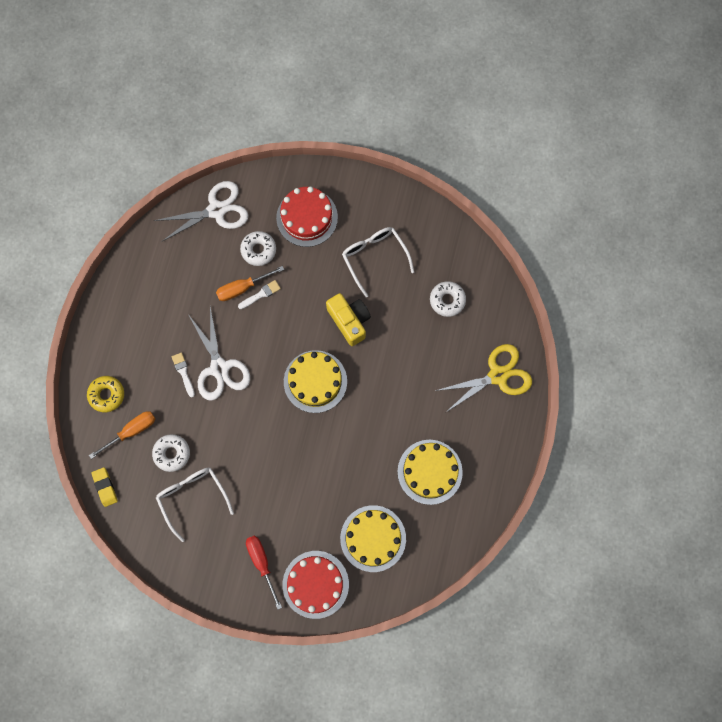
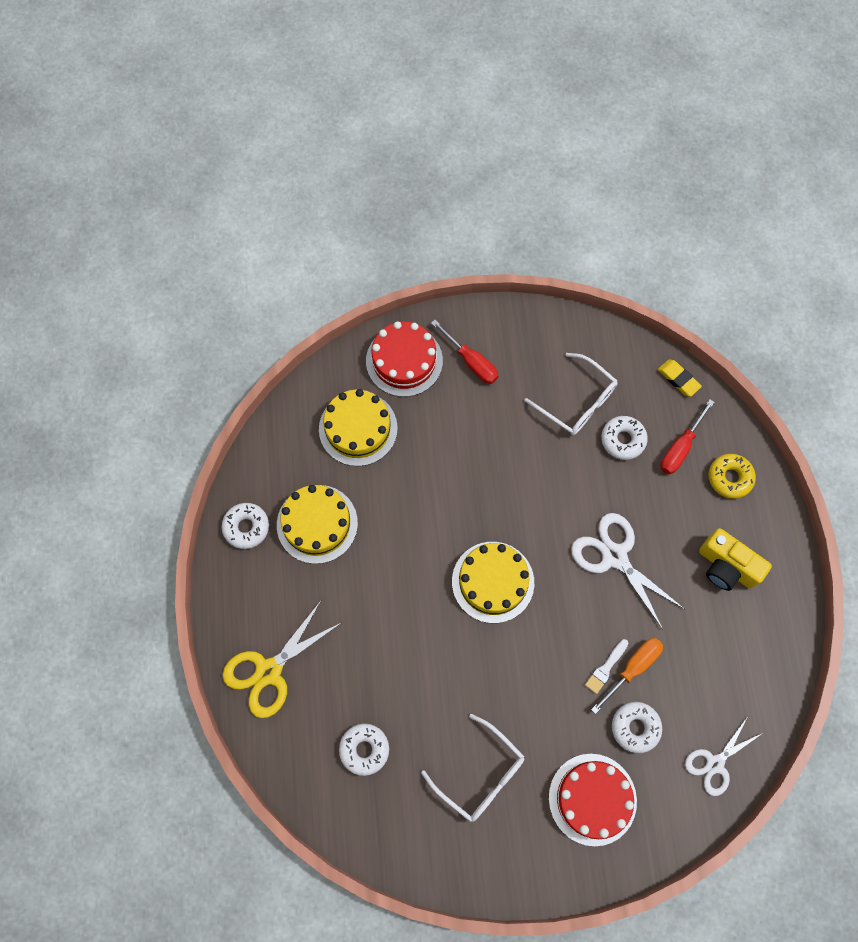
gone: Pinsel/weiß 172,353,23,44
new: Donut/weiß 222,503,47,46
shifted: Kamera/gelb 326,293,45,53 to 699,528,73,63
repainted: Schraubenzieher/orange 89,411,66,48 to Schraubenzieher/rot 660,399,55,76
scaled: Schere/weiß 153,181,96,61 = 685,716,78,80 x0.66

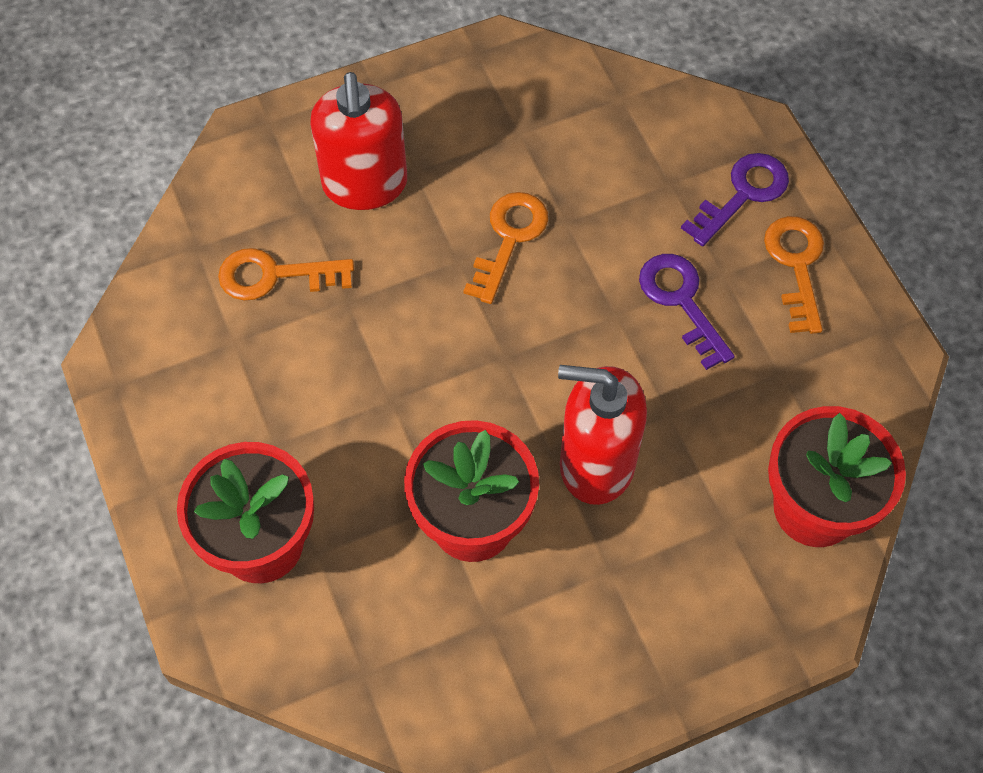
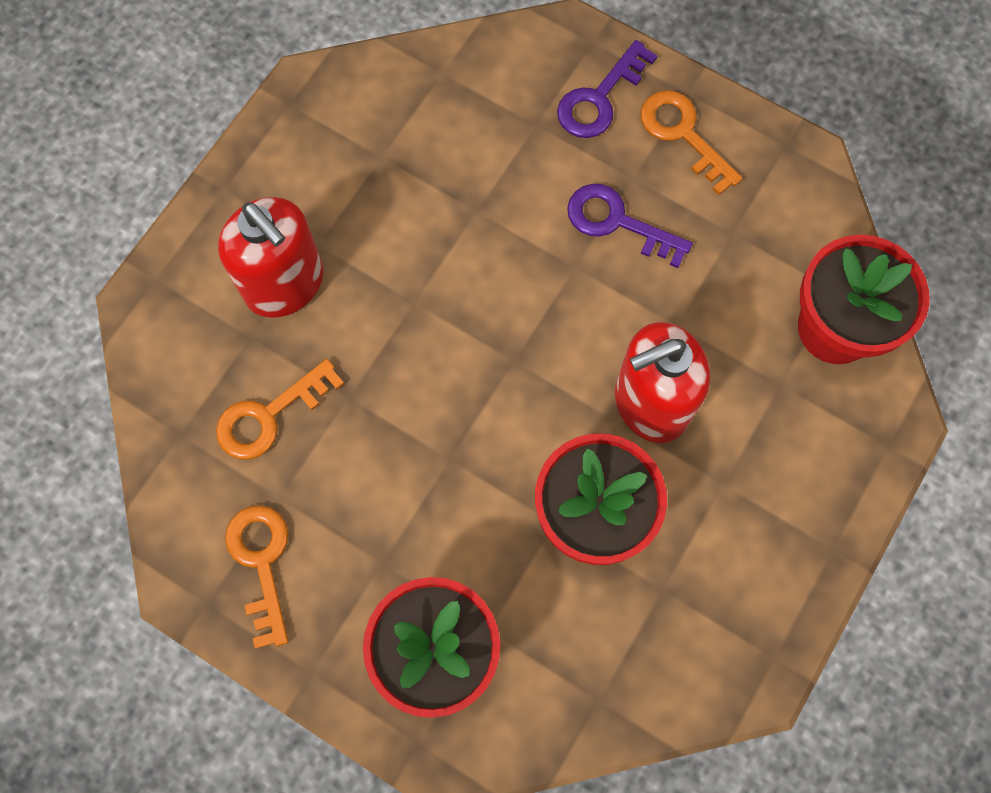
shifted: Schlüssel/orange 464,192,84,112 to 225,505,64,144
rotated: Schlüssel/lila 681,153,108,93 = 557,40,100,98 150 degrees counterclockwise

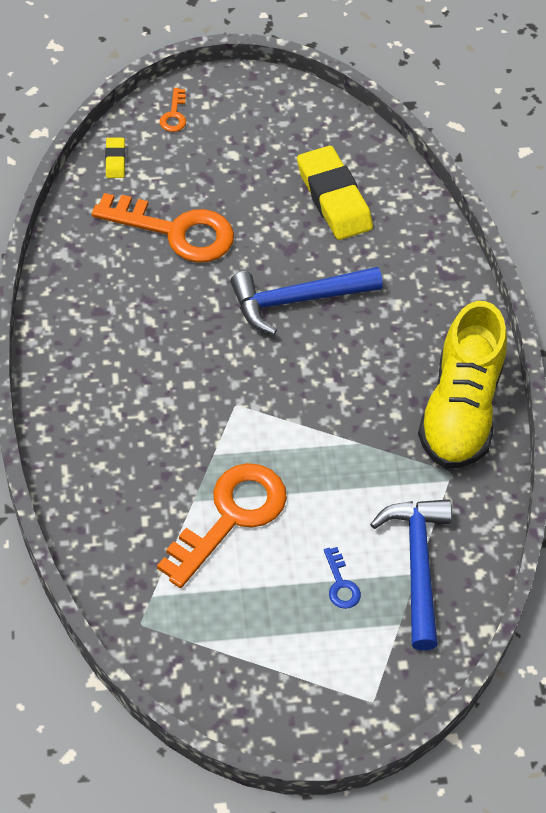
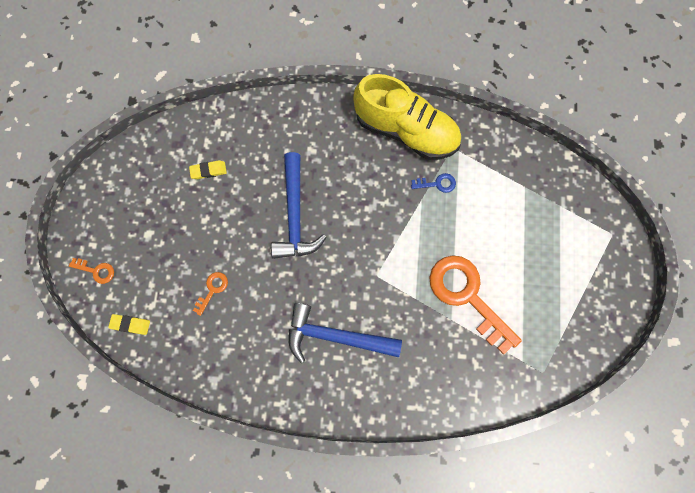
shifted: Schlüssel/blau 324,547,37,62 to 411,173,45,20; Hammer/blau 370,499,82,151 to 289,303,113,60
scaled: Schlüssel/orange 92,193,142,70 = 193,272,35,44 x0.42; Radiergummi/gelb 297,146,76,94 = 189,160,38,19 x0.46

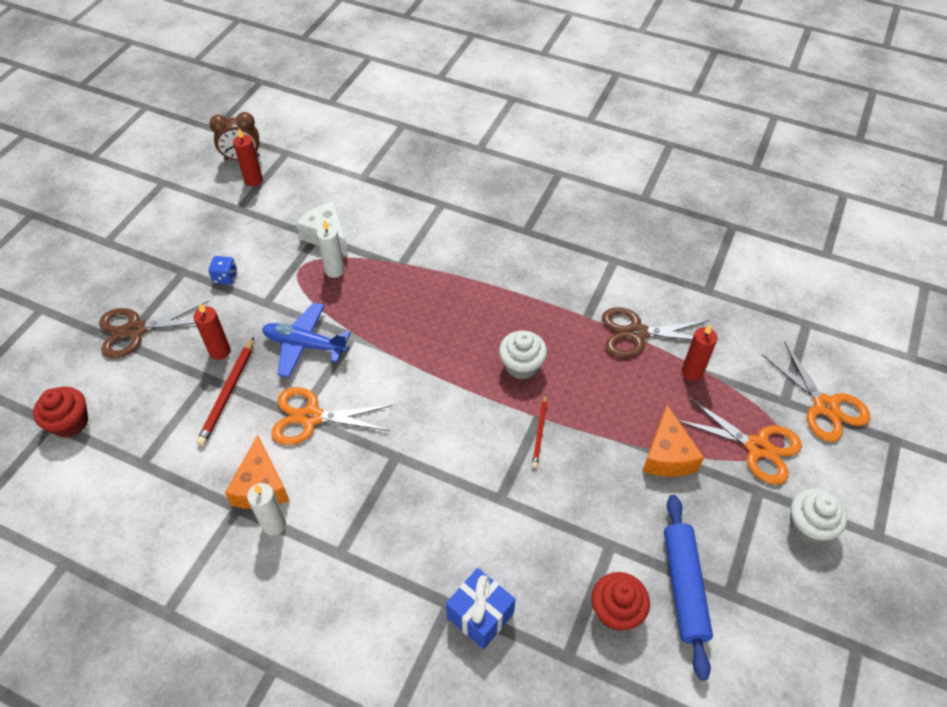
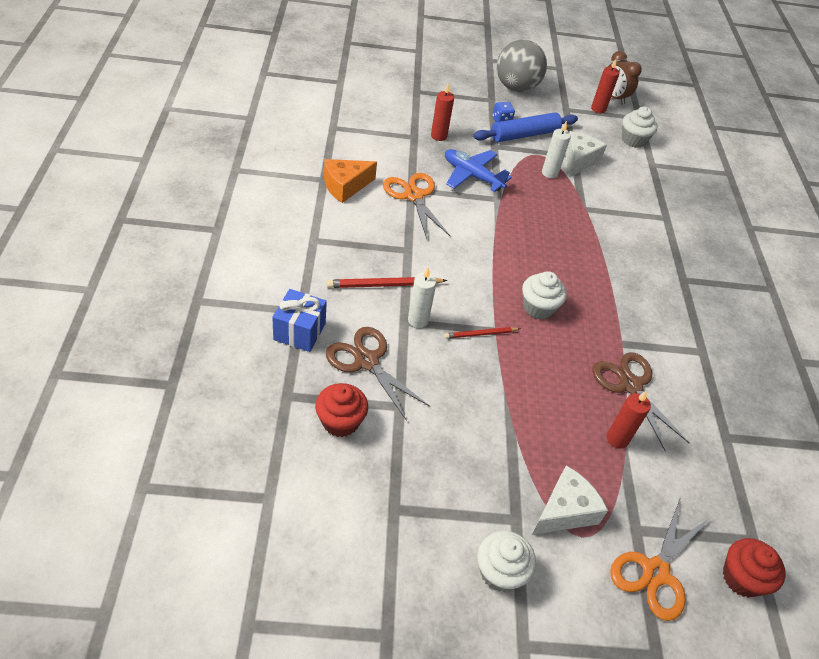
gone: Käse/orange 643,405,61,71
new: Ball/grau 497,40,50,52; Muffin/weiß 622,107,36,41
shifted: Muffin/rot 33,387,55,51 to 723,538,63,60; Schere/braun 99,301,110,57 to 326,327,104,94; Bleistift/rot 196,337,58,109 to 326,277,121,11; Kerze/weiß 247,483,39,53 to 408,267,29,61; Nudelholz/blau 664,495,49,186 to 473,112,105,30
swapped: Schere/orange 678,397,124,88 to Käse/weiß 532,465,76,70
rotated: Flugzeug/blau 262,302,88,76 = 445,149,67,43 45 degrees counterclockwise

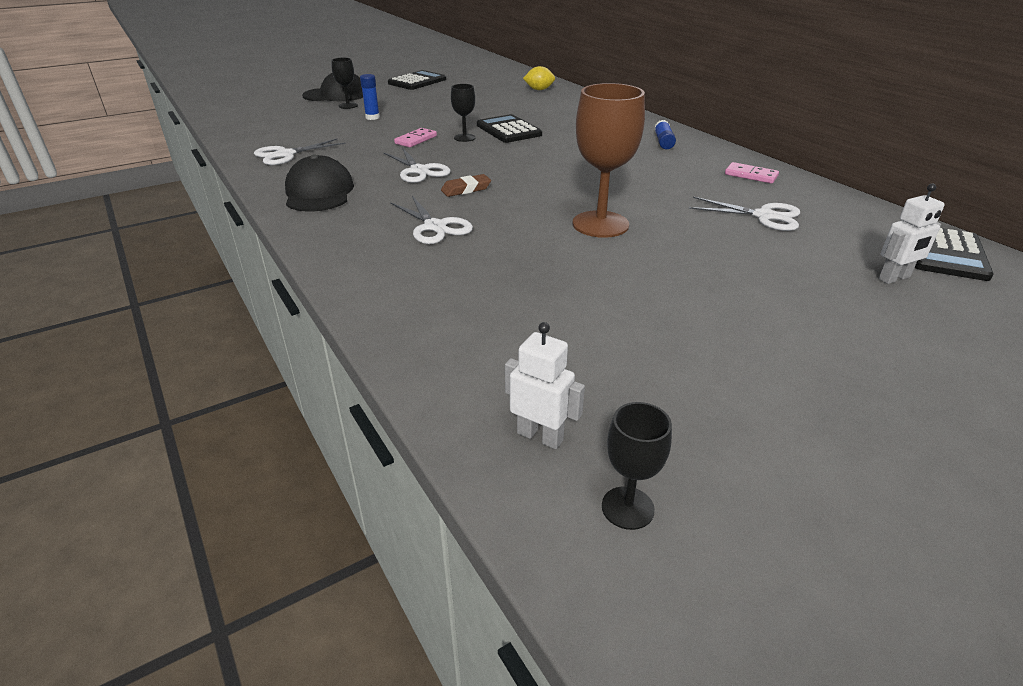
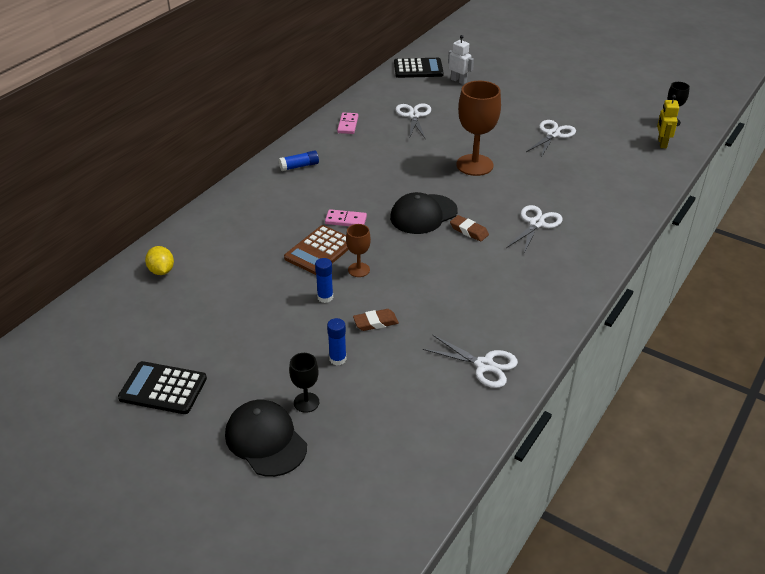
new: Klebestift/blau 315,258,18,45; Radiergummi/braun 353,309,46,22
shifted: Kappe/schwarz 285,155,69,57 to 390,192,68,42; Schere/weiß 384,147,67,36 to 526,120,50,38; Dominostein/rosa 394,128,43,19 to 325,209,42,17
repainted: Kelch/schwarz 451,84,25,58 to Kelch/braun 346,224,25,53; Taschenrechner/schwarz 477,114,65,29 to Taschenrechner/braun 284,225,65,50; Roboter/weiß 505,322,80,127 to Roboter/gelb 657,95,22,53

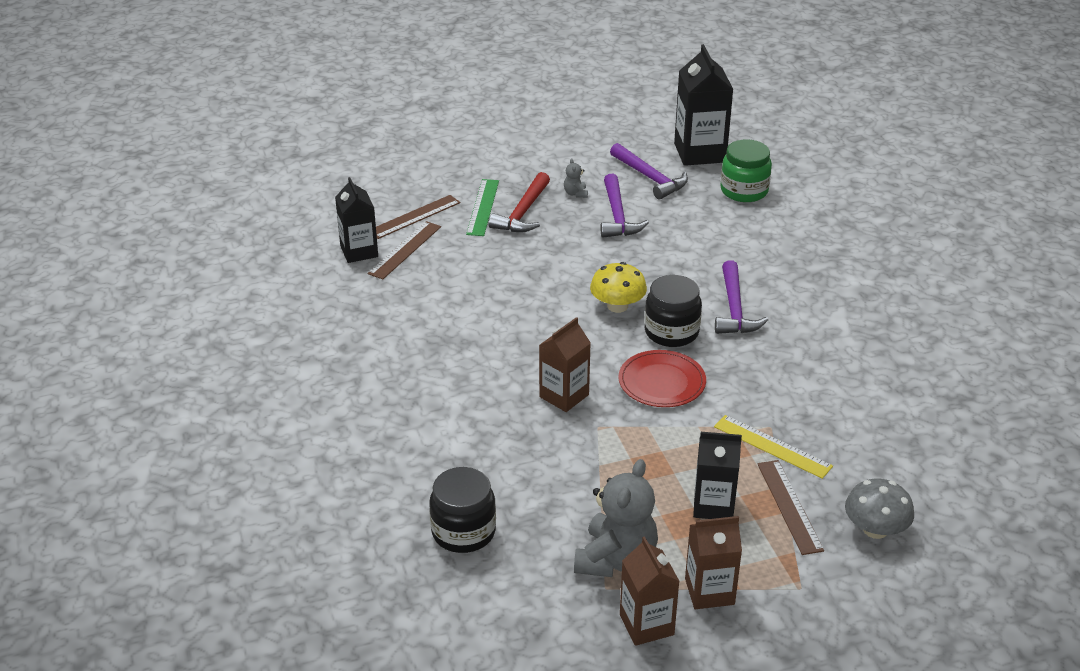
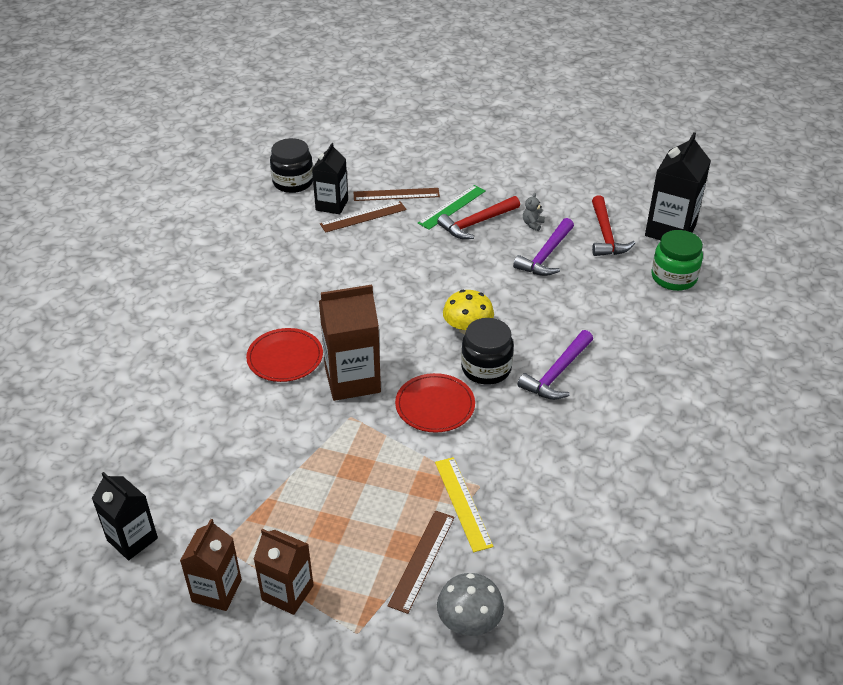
gone: Teddybär/grau 574,459,84,118
new: Teller/rot 246,328,77,54
shifted: Einmachglas/schwarz 429,467,67,86 to 270,138,43,55; Getränkekarton/schwarz 693,432,49,87 to 92,472,66,88
repainted: Hammer/lila 610,143,78,56 to Hammer/rot 592,195,43,61
scaled: Getränkekarton/braun 539,317,52,95 = 319,285,62,116 x1.53

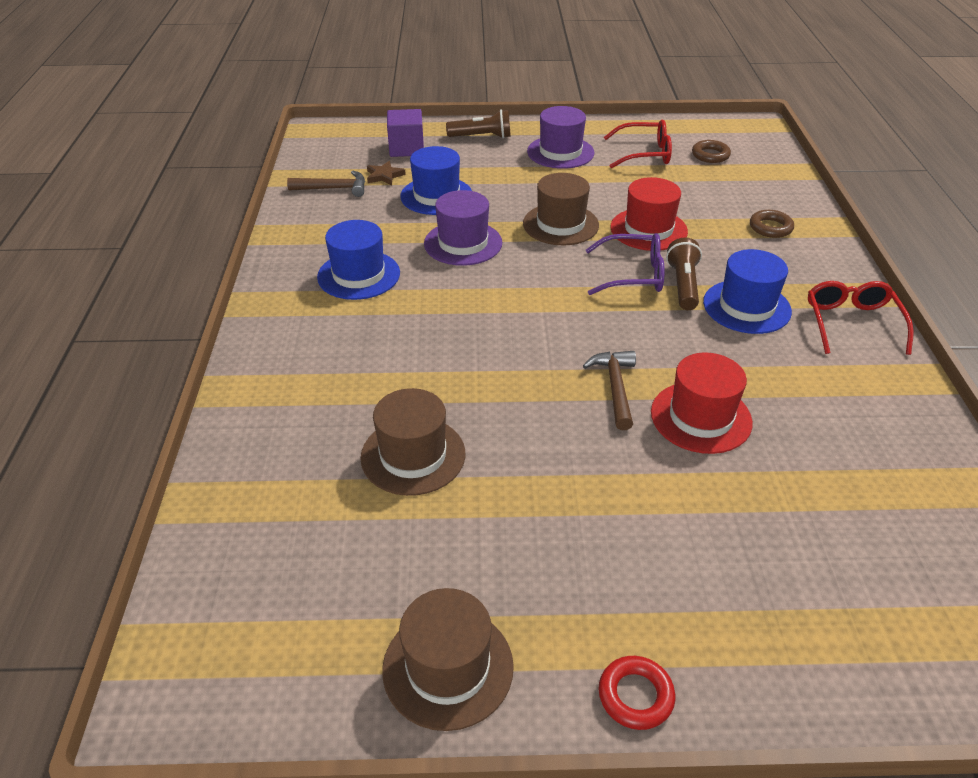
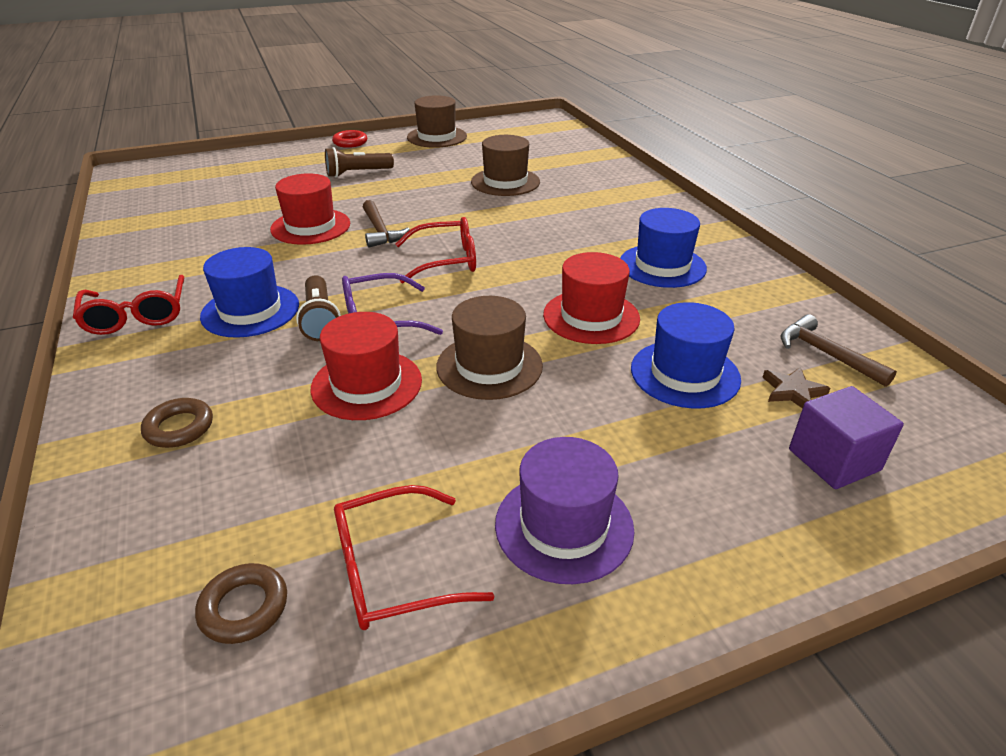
new: Brille/rot 395,217,81,66
shifted: Taschenlampe/braun 446,109,65,30 to 325,147,69,31
repainted: Hut/lila 424,190,78,76 to Hut/rot 543,252,97,92
rotated: Hammer/braun 287,171,78,26 = 780,314,117,73 75 degrees clockwise

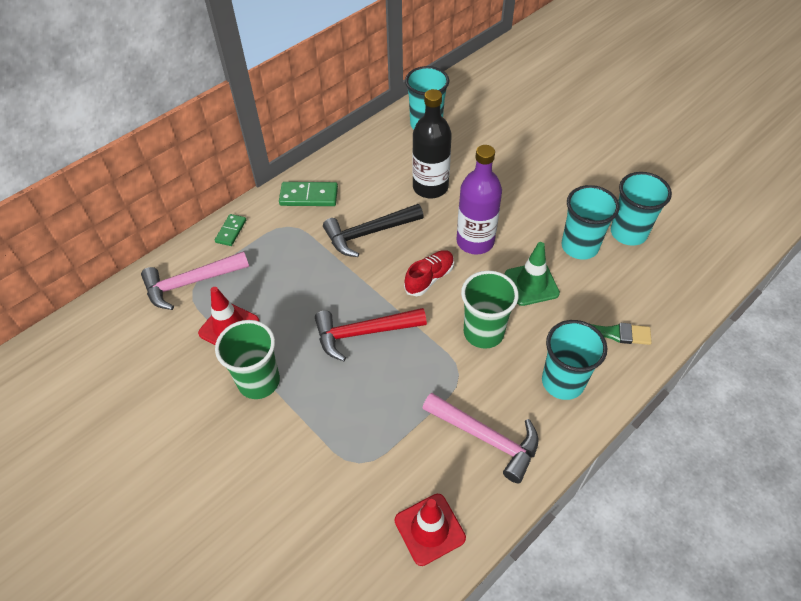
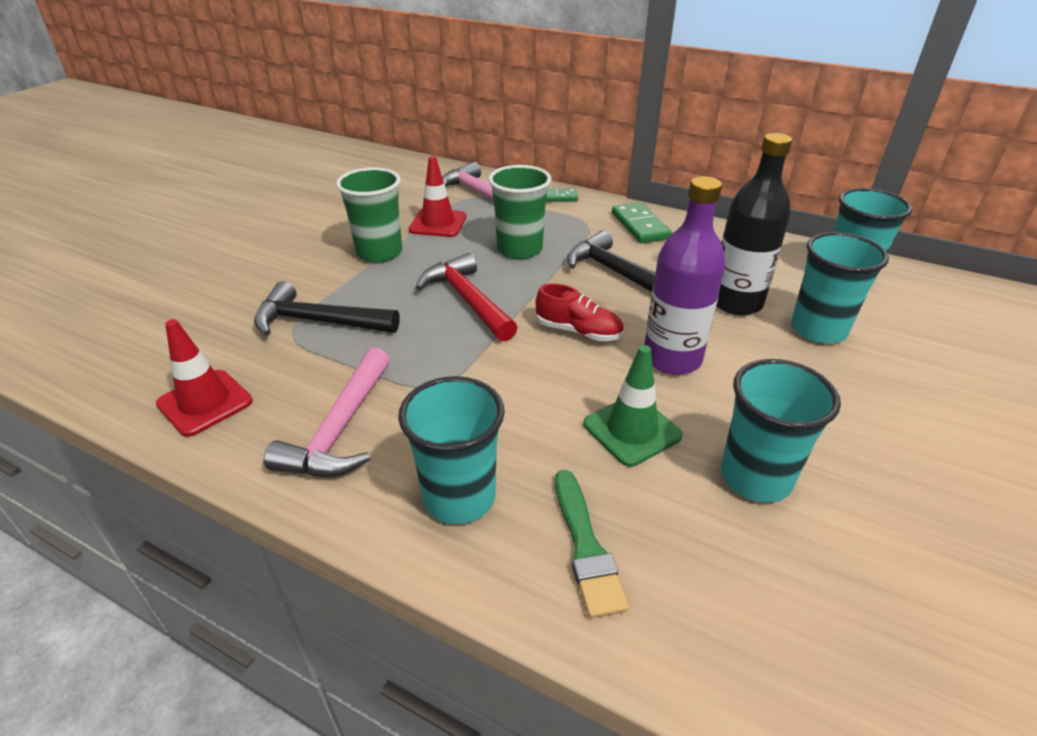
new: Hammer/schwarz 254,281,146,55
shifted: Becher/grün 461,271,58,78 to 488,165,63,94; Becher/türkis 611,172,61,74 to 791,232,98,112

